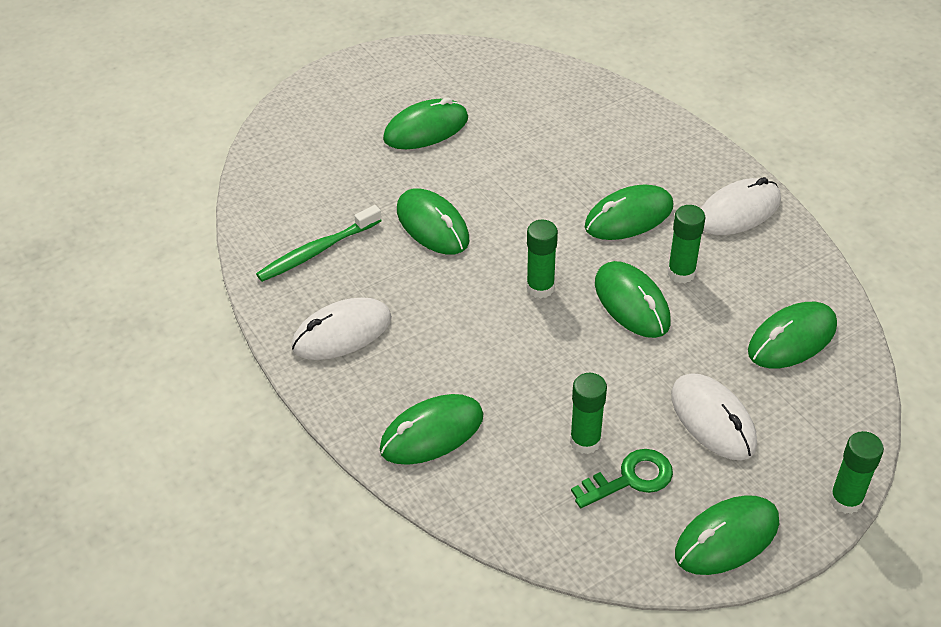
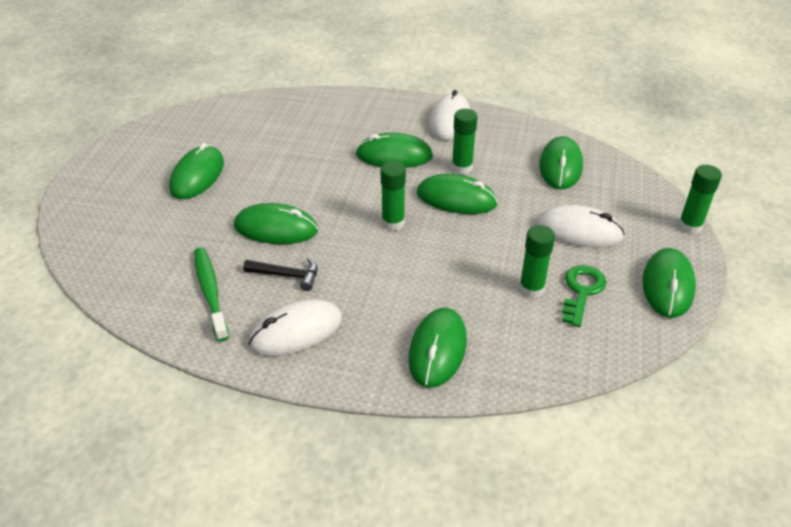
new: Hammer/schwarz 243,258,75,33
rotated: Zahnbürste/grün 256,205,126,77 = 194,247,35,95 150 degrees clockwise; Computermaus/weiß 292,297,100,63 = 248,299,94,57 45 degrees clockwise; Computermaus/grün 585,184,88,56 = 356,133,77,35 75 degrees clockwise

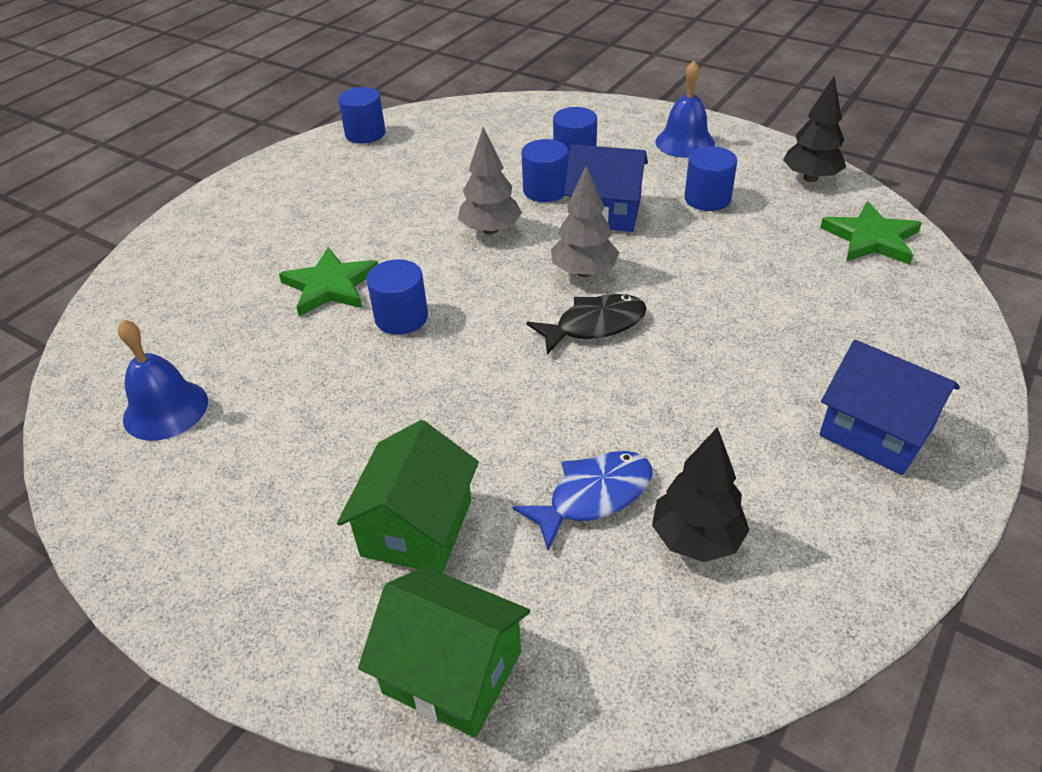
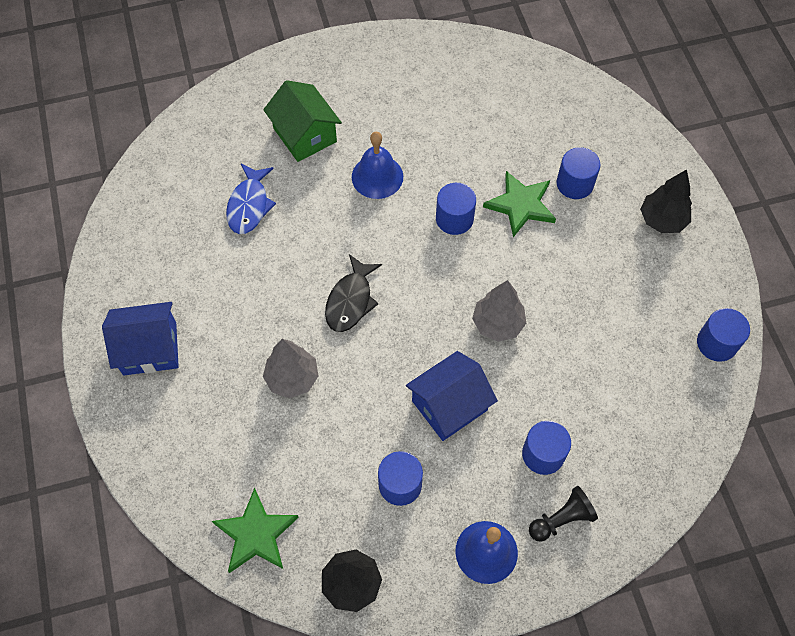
gone: Haus/grün 358,566,172,172
new: Bauer/schwarz 529,486,69,56
shifted: Glocke/blau 118,319,90,122 to 352,132,51,67; Vollzylinder/blau 522,139,46,63 to 557,147,44,52; Baum/grau 551,165,68,112 to 263,339,55,59; Baum/schwarz 652,427,98,135 to 640,169,52,64

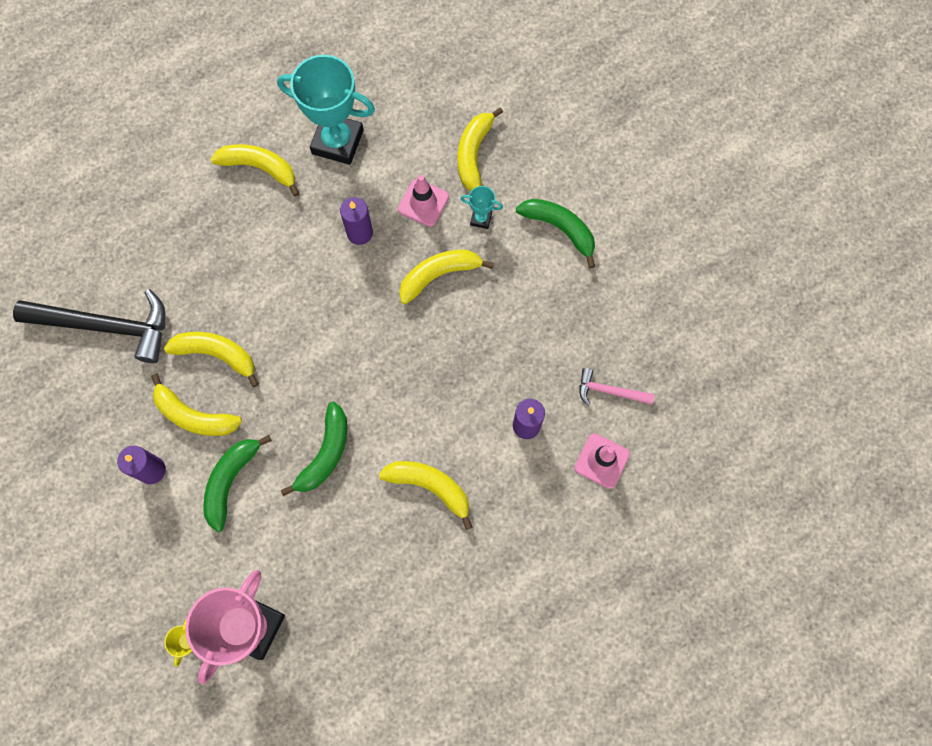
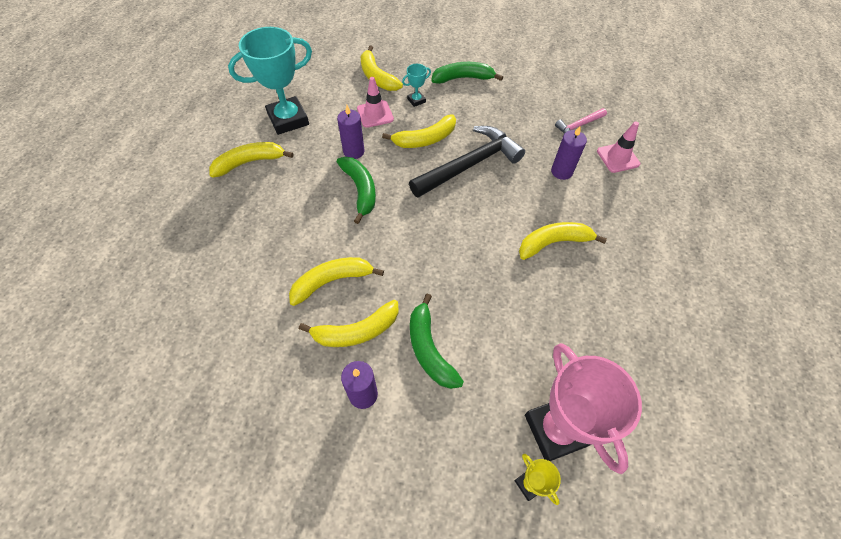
shifted: Hammer/schwarz 13,289,152,74 to 409,126,116,72; Banane/grün 281,401,66,95 to 337,157,39,67
rotated: Banane/gelb 399,250,95,54 = 382,114,74,34 135 degrees counterclockwise

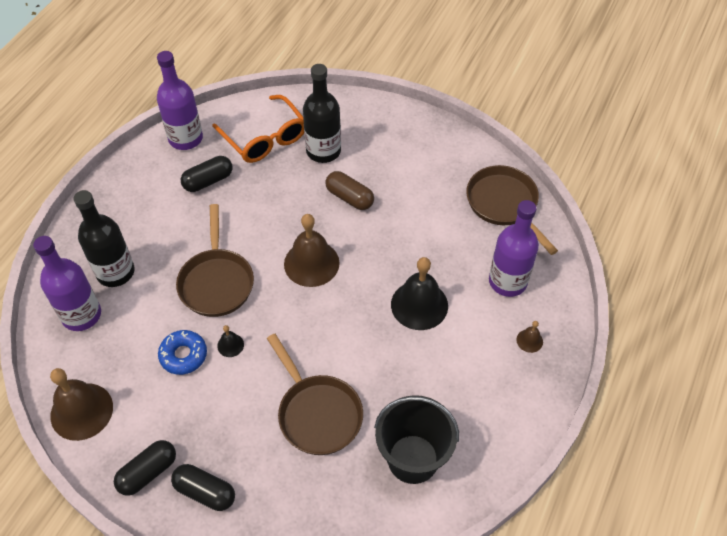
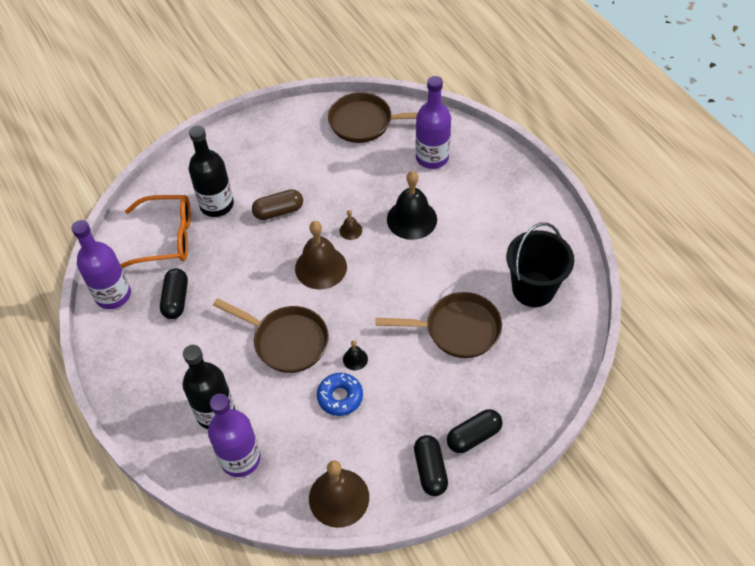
shifted: Glocke/braun 516,321,27,32 to 340,210,22,30

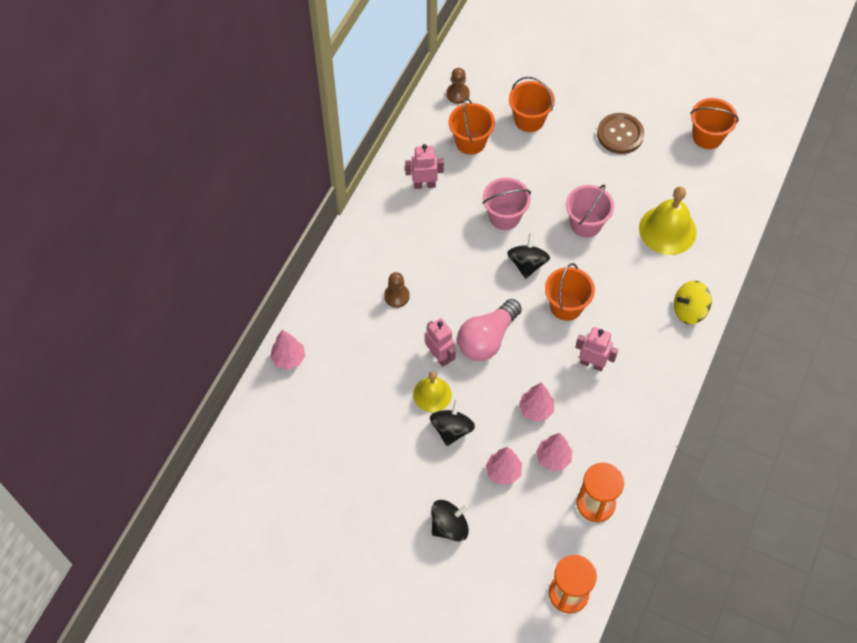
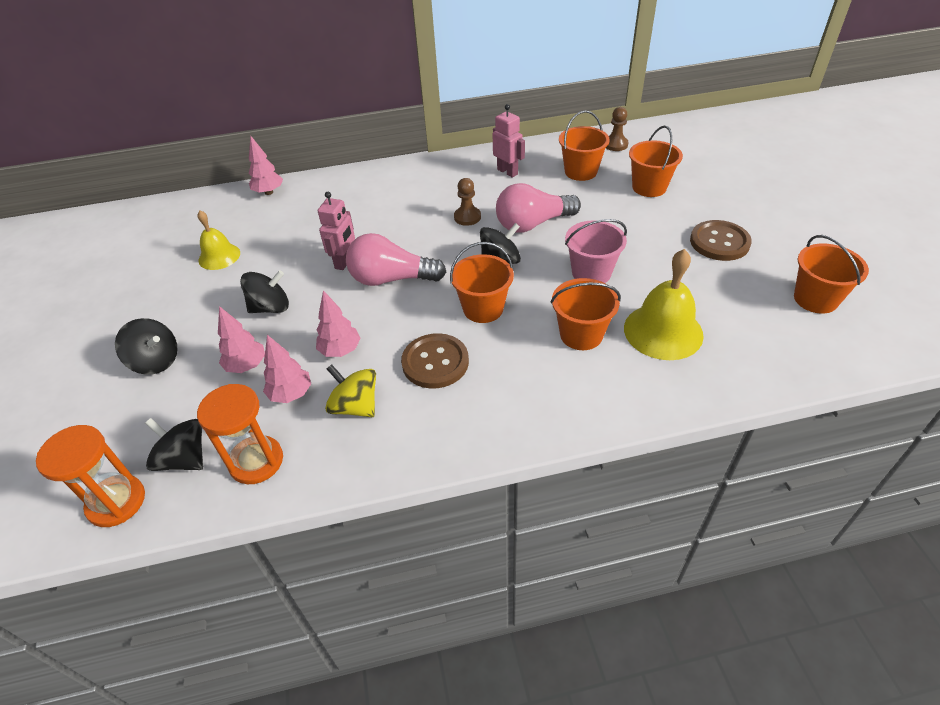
new: Kreisel/schwarz 145,418,58,53; Eimer/orange 551,278,70,72
shifted: Bauer/braun 384,272,26,36 to 454,178,27,48; Glocke/gelb 413,371,39,41 to 197,211,43,59; Kreisel/gelb 674,281,38,43 to 325,364,51,53
swapped: Eimer/rosa 483,178,48,52 to Glühbirne/rosa 496,183,85,50; Roboter/rosa 575,327,43,44 to Knopf/braun 401,333,68,56

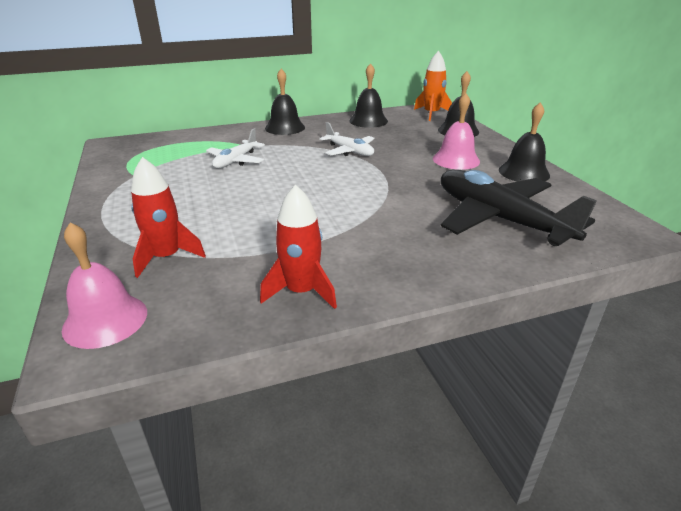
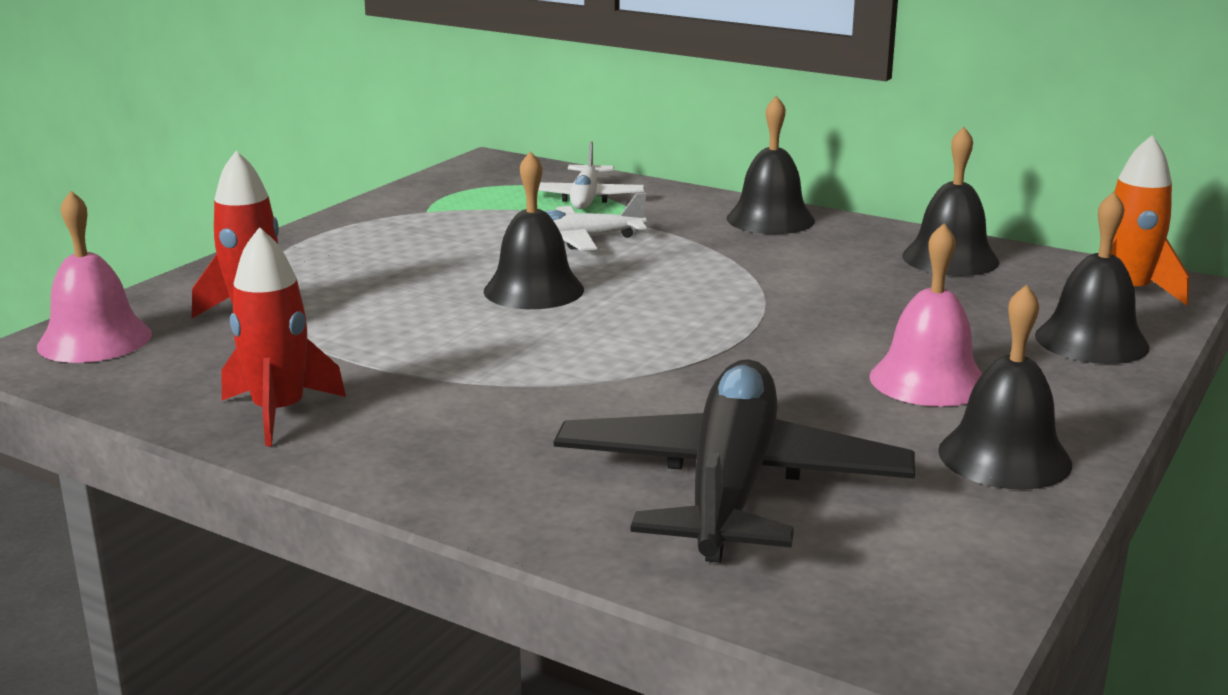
new: Glocke/schwarz 484,151,100,158
shifted: Flugzeug/weiß 319,122,56,34 to 538,141,107,68

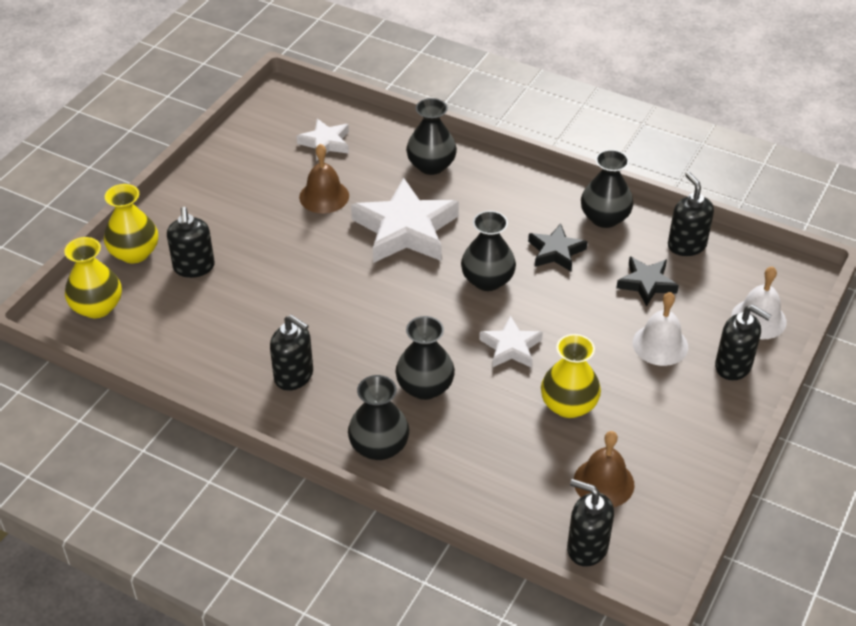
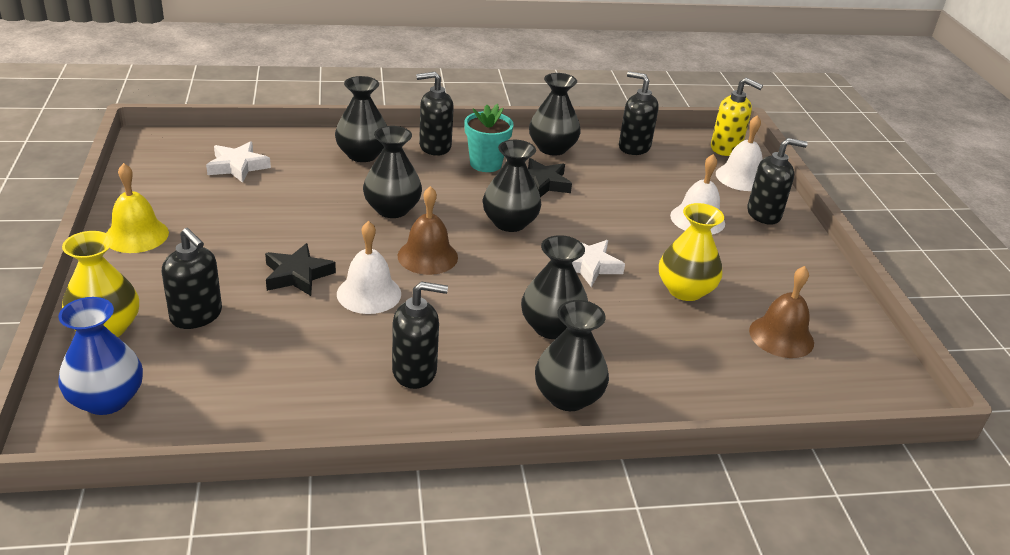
new: Glocke/gelb 107,163,62,90; Glocke/weiß 337,221,64,93; Blumentopf/türkis 464,104,50,68; Seifenspender/gelb 711,78,52,78
shifted: Glocke/braun 299,144,50,69 to 398,186,60,89; Seifenspender/schwarz 567,479,47,88 to 416,72,38,84; Stern/schwarz 616,257,63,50 to 265,243,71,53
swapped: Stern/weiß 351,178,108,85 to Vase/schwarz 363,126,59,92
repainted: Vase/gelb 64,237,58,81 to Vase/blau 58,297,85,118

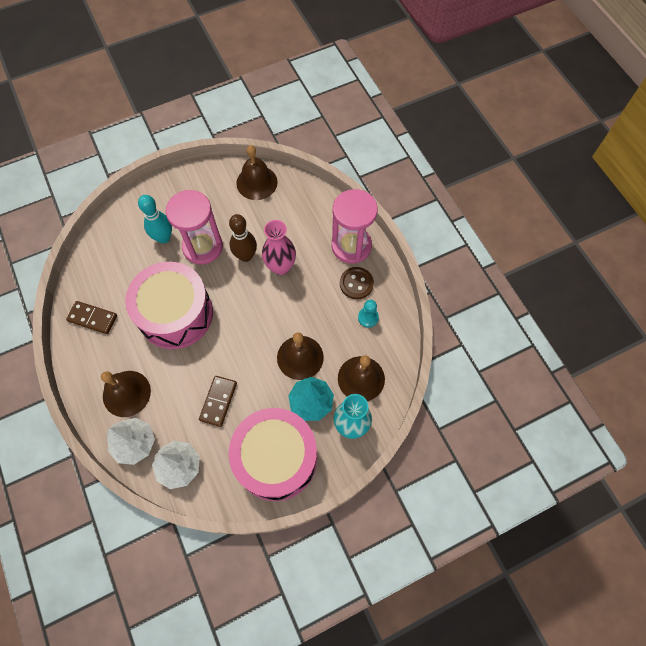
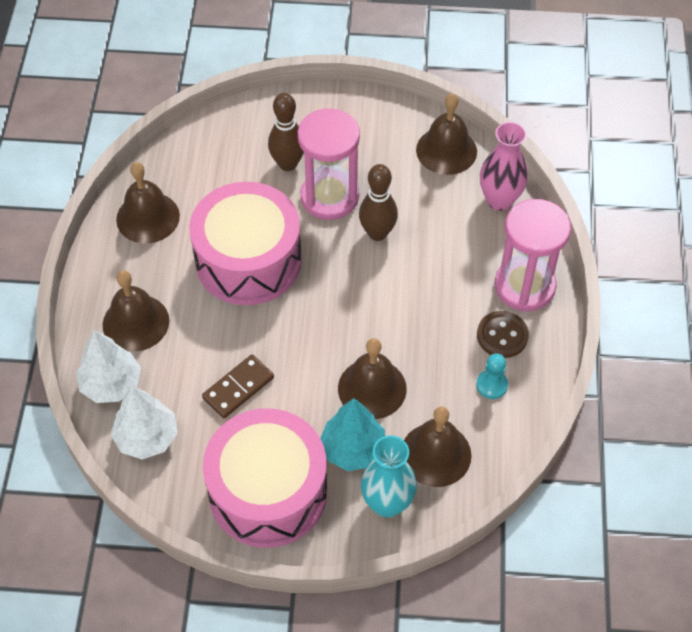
shifted: Vase/rosa 262,220,34,55 to 480,122,48,89
swapped: Dominostein/braun 66,301,51,33 to Glocke/braun 116,162,64,81
repainted: Bowlingkegel/türkis 138,195,34,49 to Bowlingkegel/braun 268,93,36,78

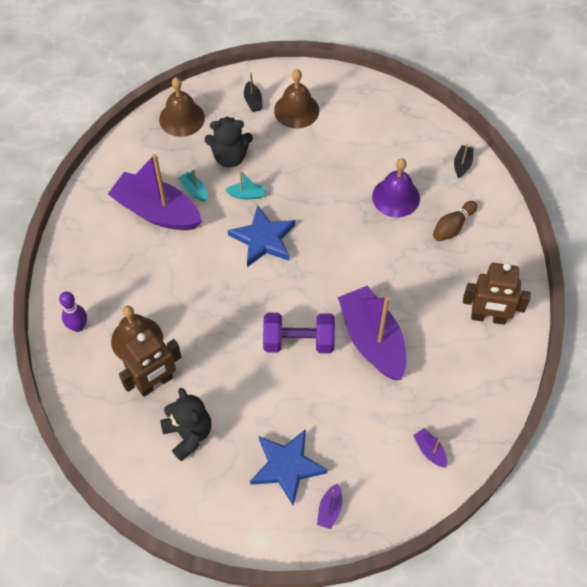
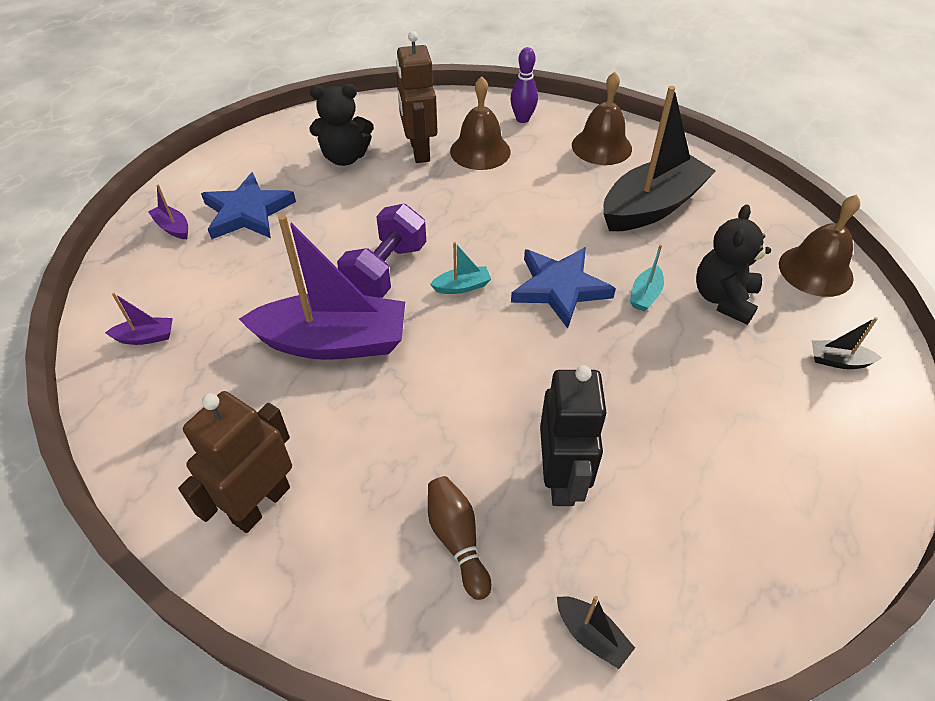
shifted: Boot/türkis 178,169,30,33 to 430,242,61,52; Glocke/braun 274,69,45,60 to 572,72,60,93
swapped: Glocke/lila 372,159,48,58 to Roboter/schwarz 540,365,67,141
repainted: Boot/lila 108,154,94,76 to Boot/schwarz 603,86,113,145

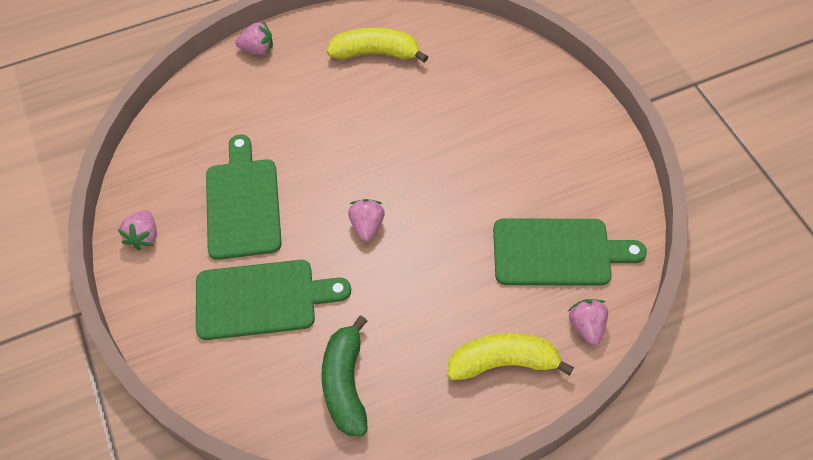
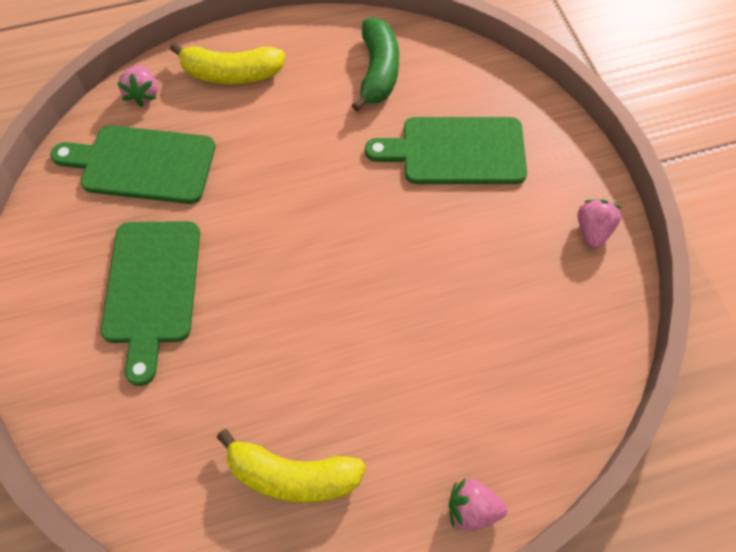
gone: Erdbeere/rosa 348,199,37,43
shifted: Schneidebrett/grün 206,134,76,126 to 101,221,99,165

